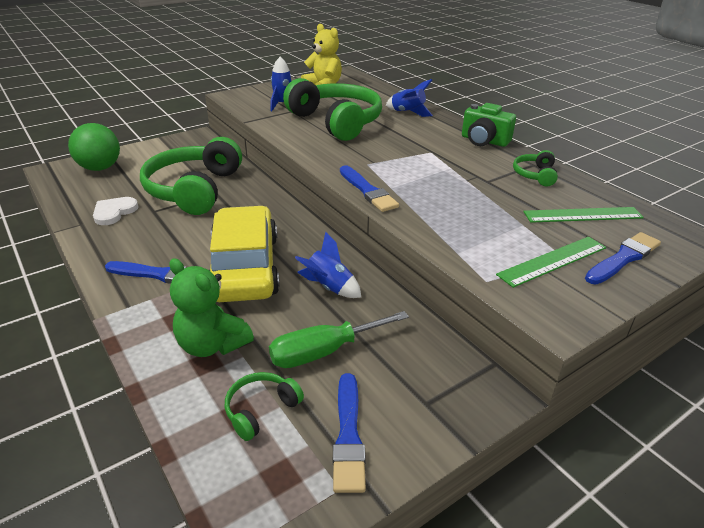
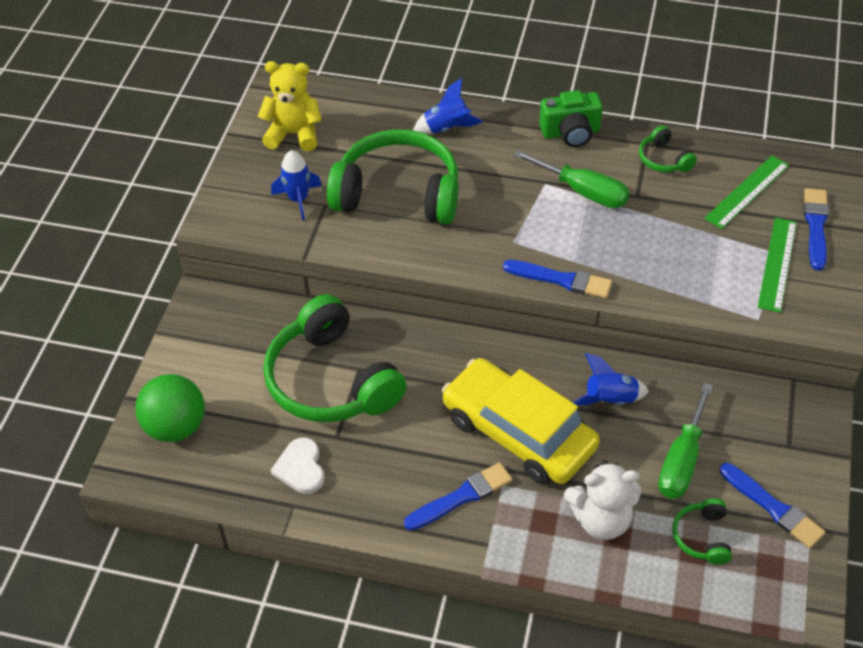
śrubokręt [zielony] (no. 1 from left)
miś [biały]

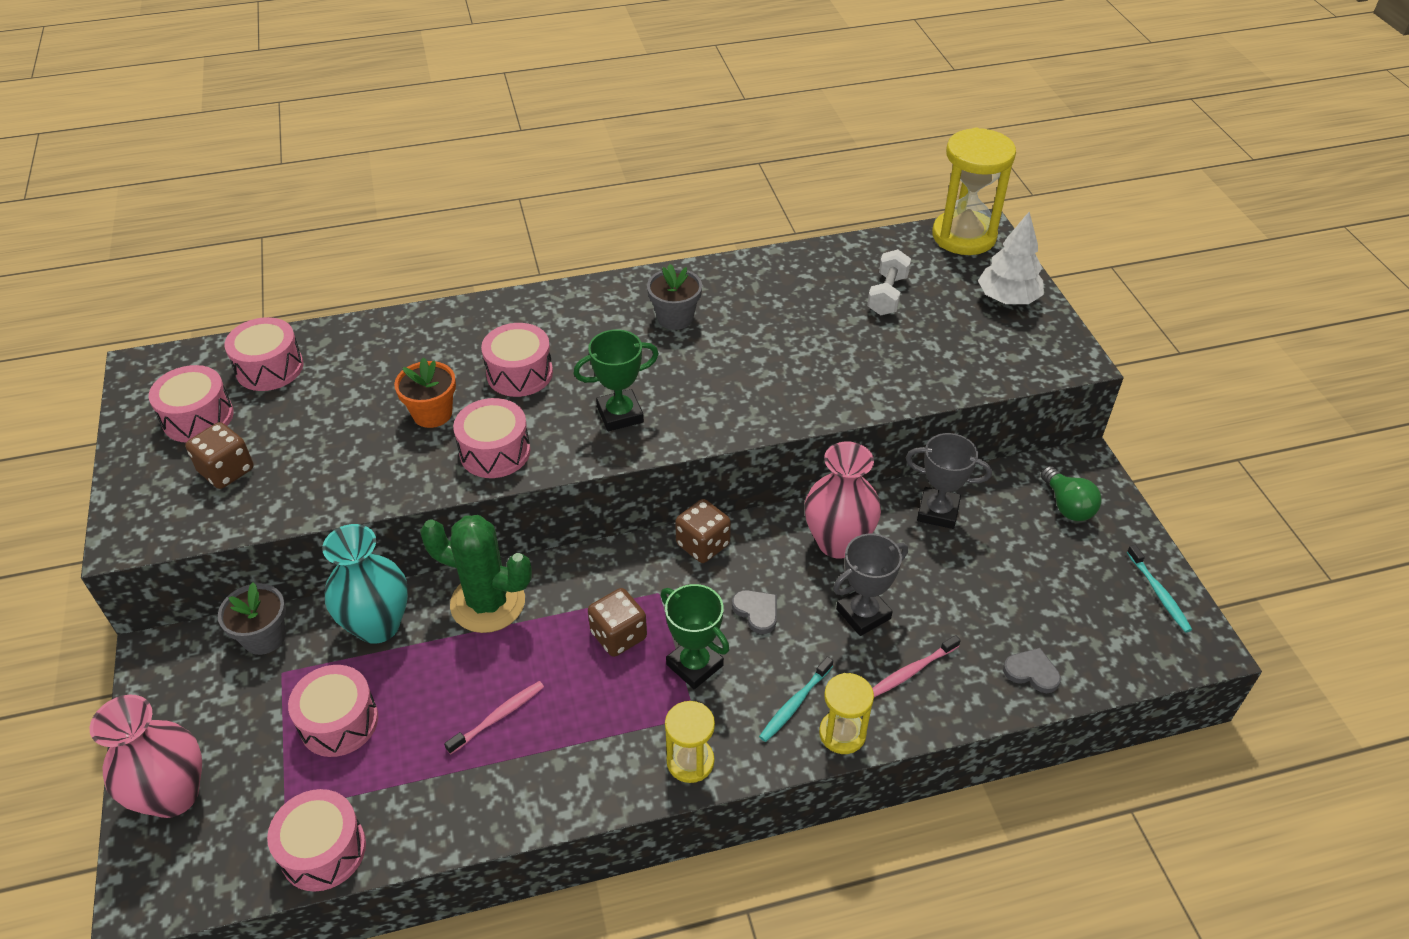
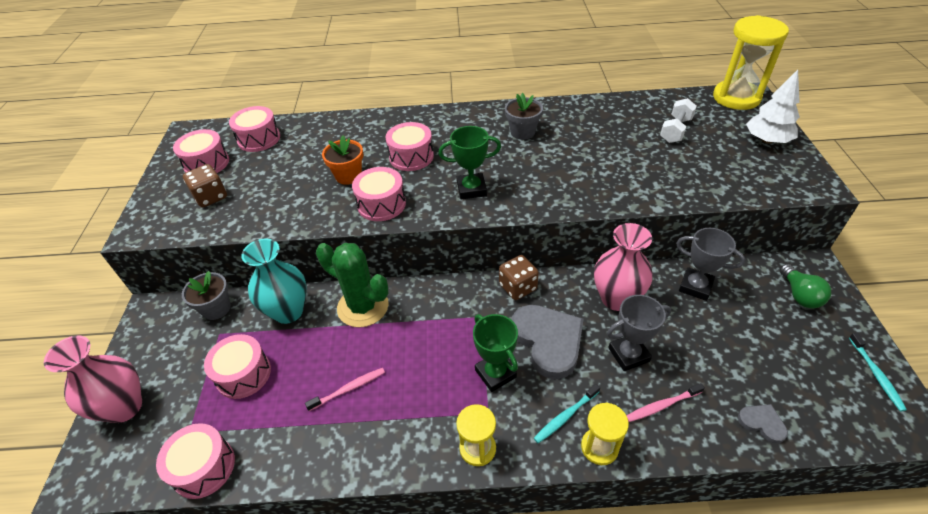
serce [szary] (no. 1 from left)
kostka do gry [brązowy] (no. 2 from left in the first image)

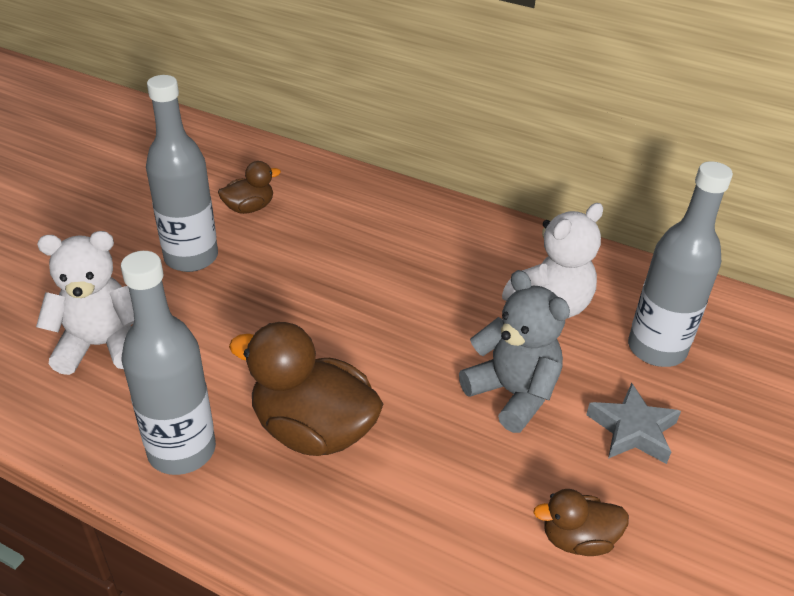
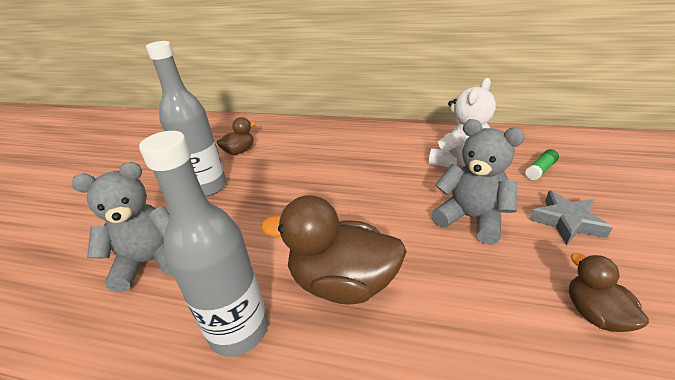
miś [szary] (no. 1 from left)
klej w sztyfcie [zielony]
kaczka [brązowy] (no. 3 from left)

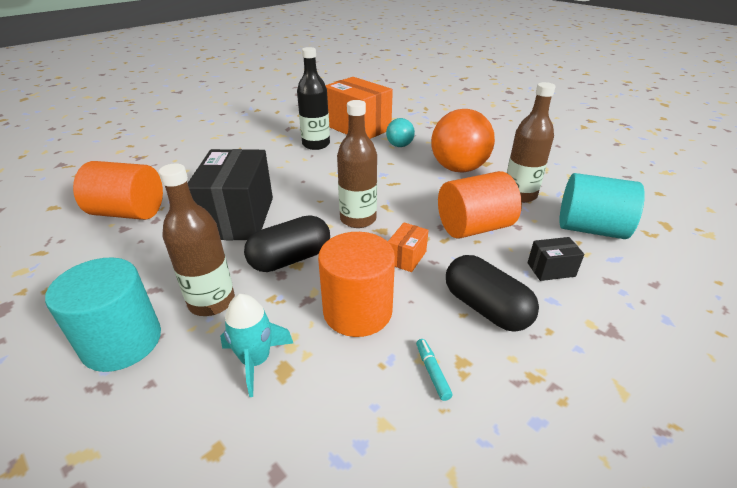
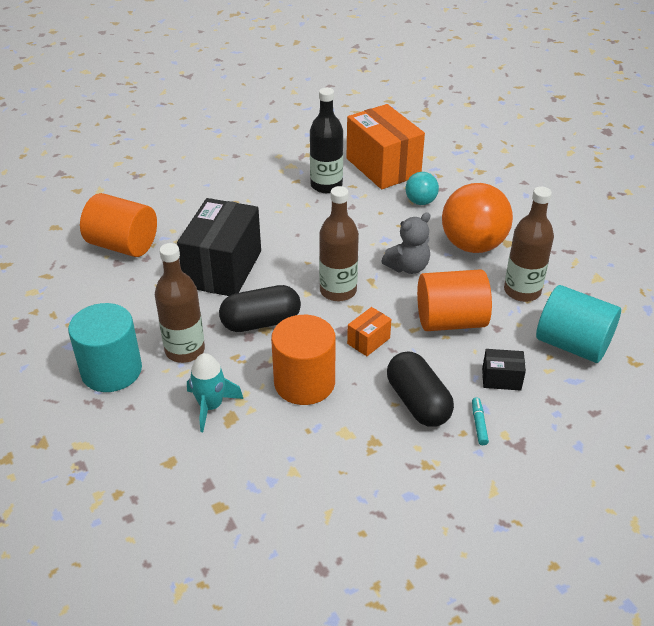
miś [szary]
flamaster [turkusowy]

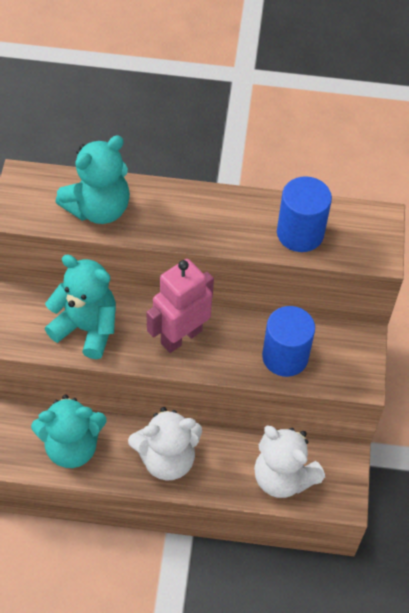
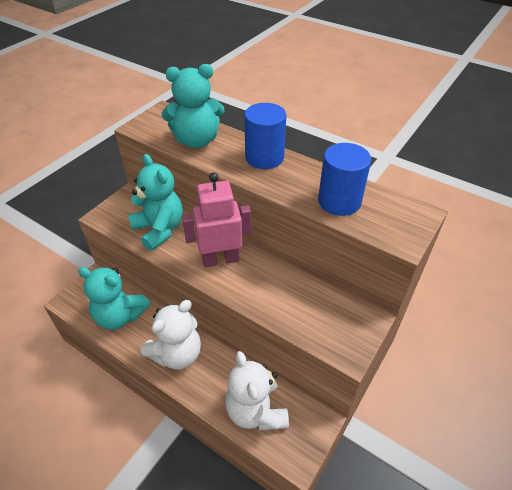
miś [biały] (no. 1 from left)
walec [niebieski] (no. 1 from left)

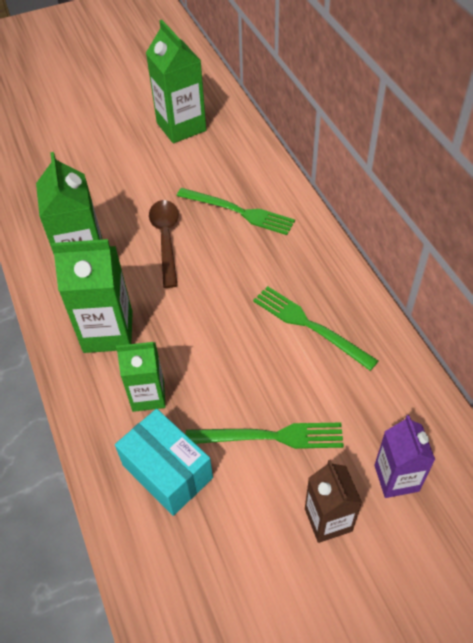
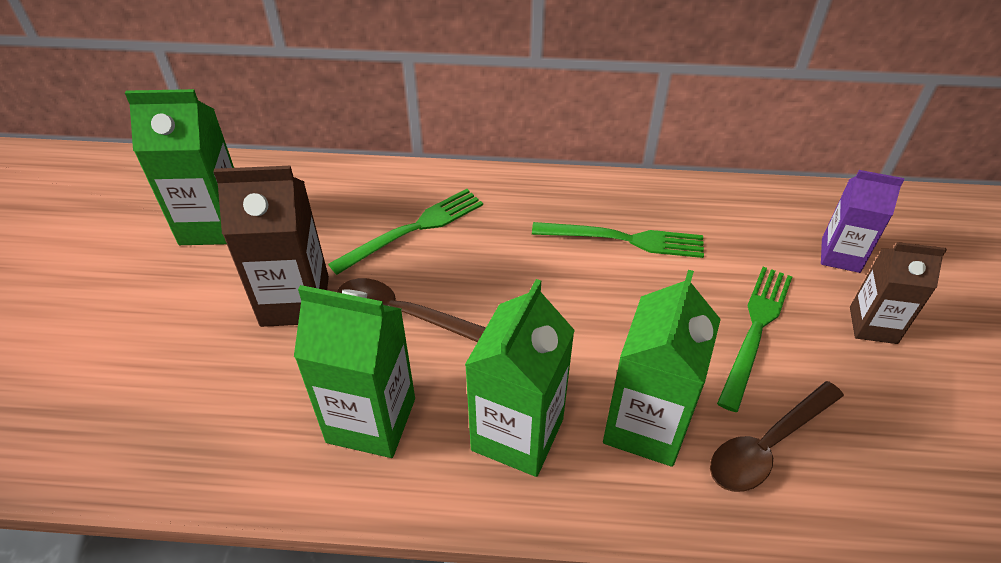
karton mleka [brązowy] (no. 1 from left)
widelec [zielony] (no. 2 from left)
karton mleka [zielony] (no. 4 from left)
łyżka [brązowy] (no. 2 from left)

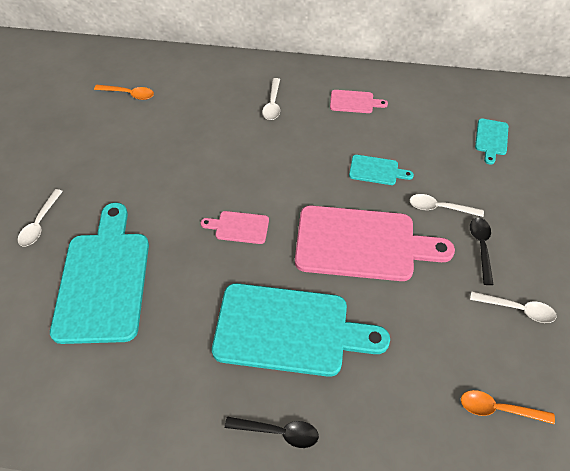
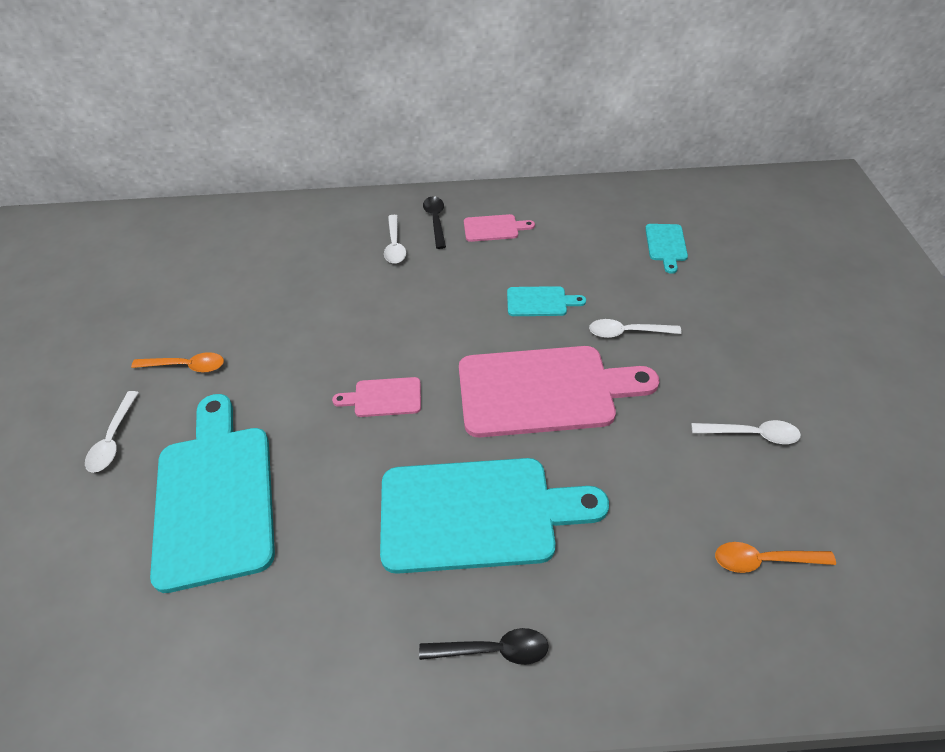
łyżka [pomarańczowy] (no. 1 from left)
łyżka [czarny] (no. 1 from left)

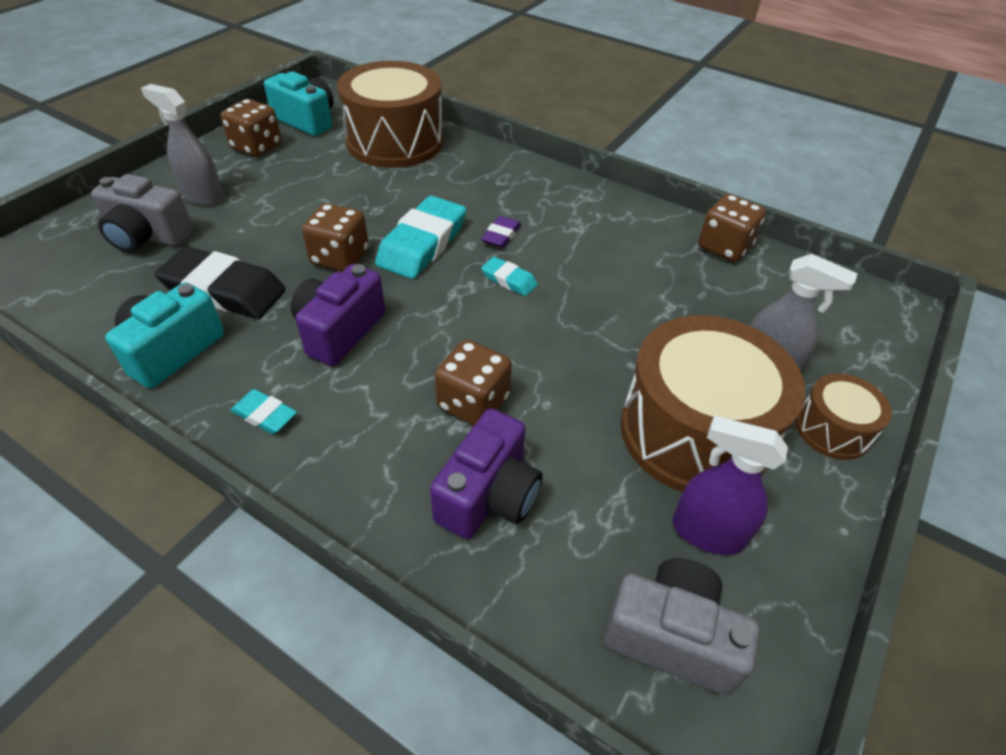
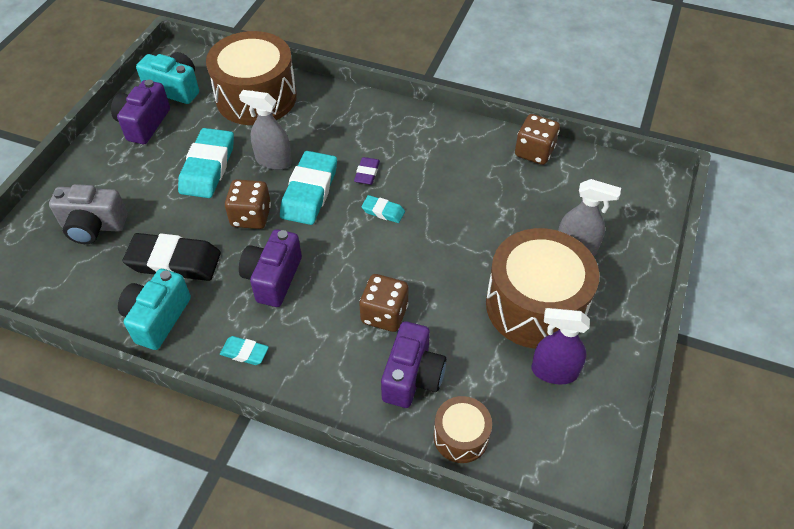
aparat fotograficzny [fioletowy] (no. 1 from left)
gumka do mazania [turkusowy] (no. 1 from left)
spryskiwacz [szary] (no. 1 from left)
bęben [brązowy] (no. 2 from left)
aparat fotograficzny [szary] (no. 2 from left in the first image)

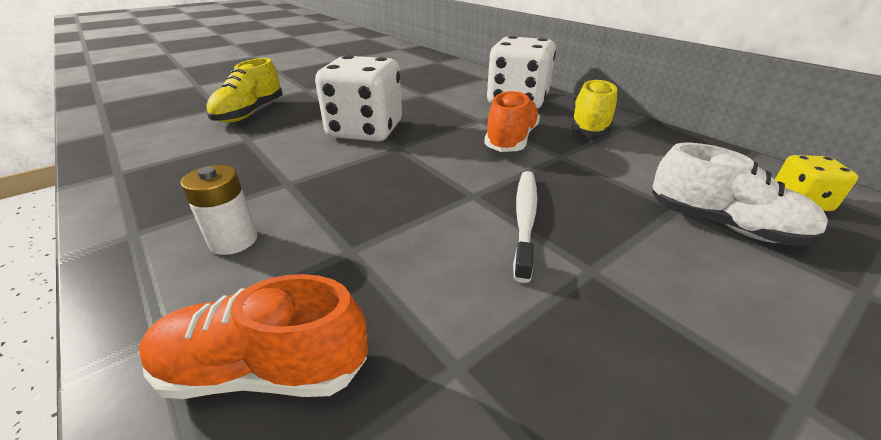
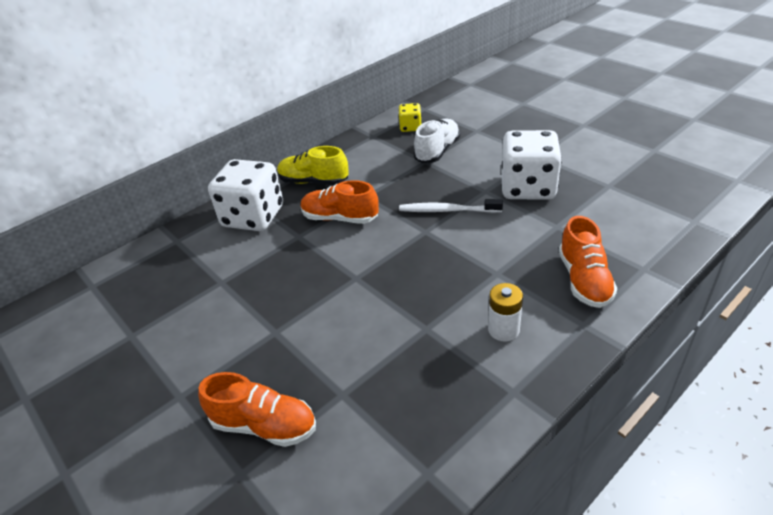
but [pomarańczowy] (no. 1 from left)
kostka do gry [biały] (no. 2 from left)

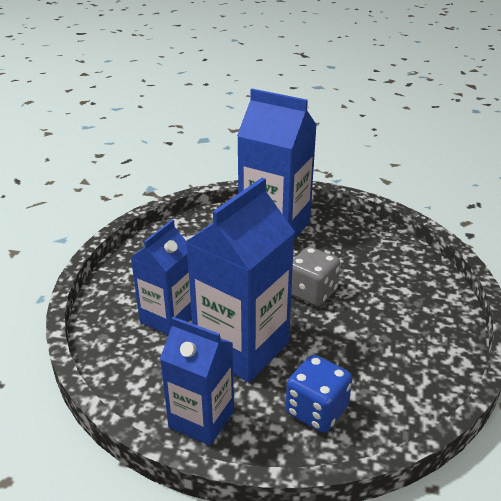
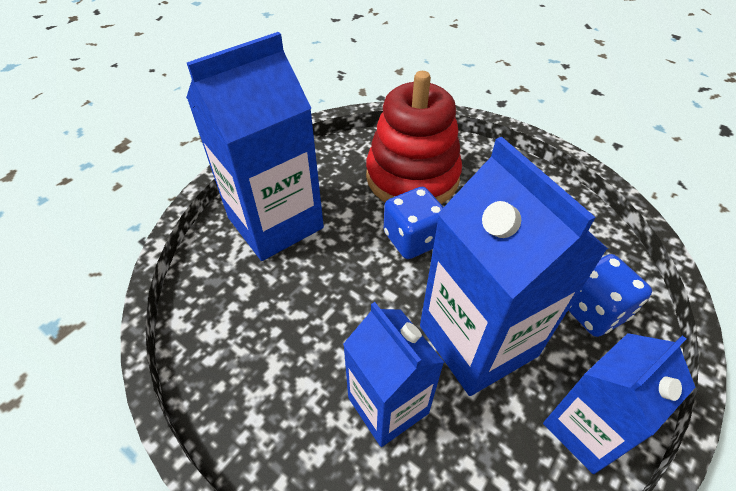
zabawka nakładanka [czerwony]
kostka do gry [niebieski] (no. 1 from left)

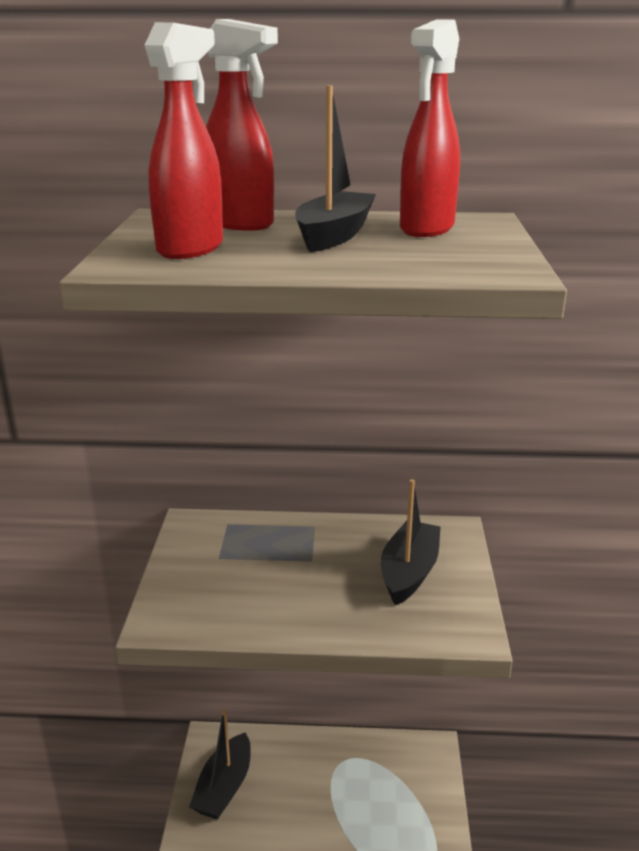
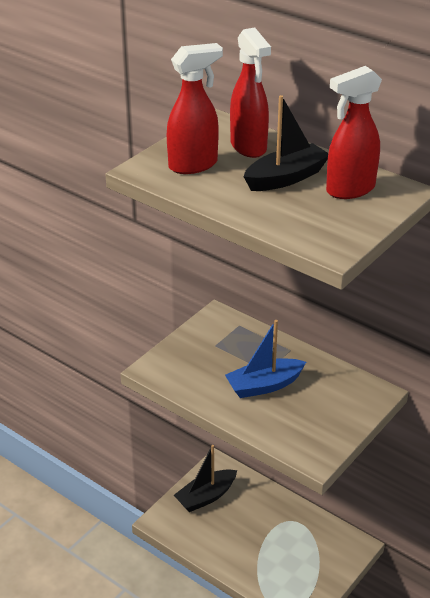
łódka [niebieski]
łódka [czarny] (no. 3 from left in the first image)

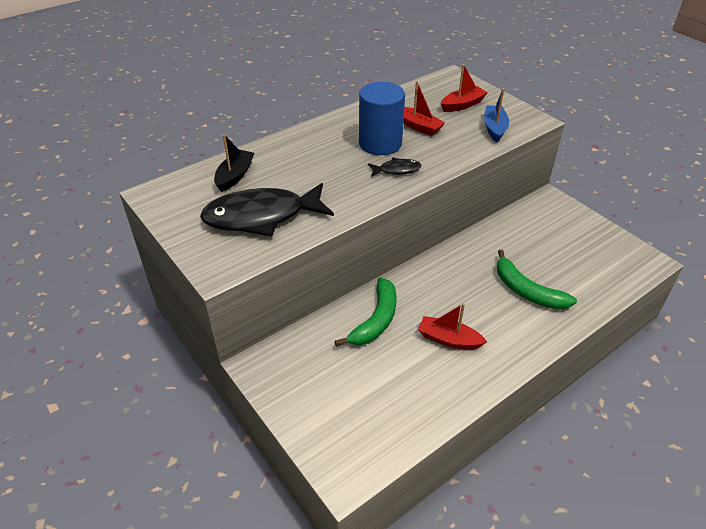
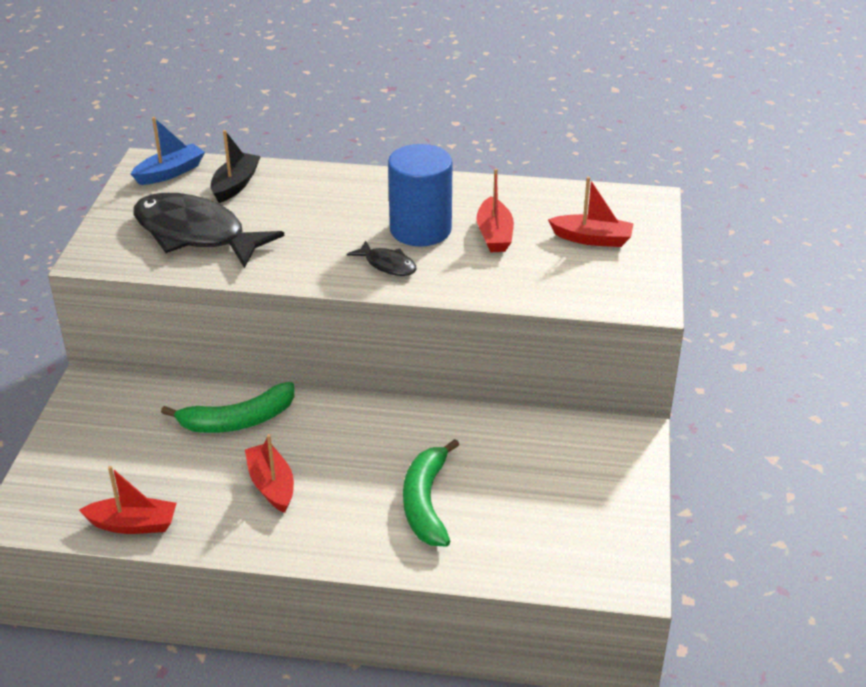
łódka [czerwony] (no. 1 from left)
łódka [niebieski]
łódka [czarny]

